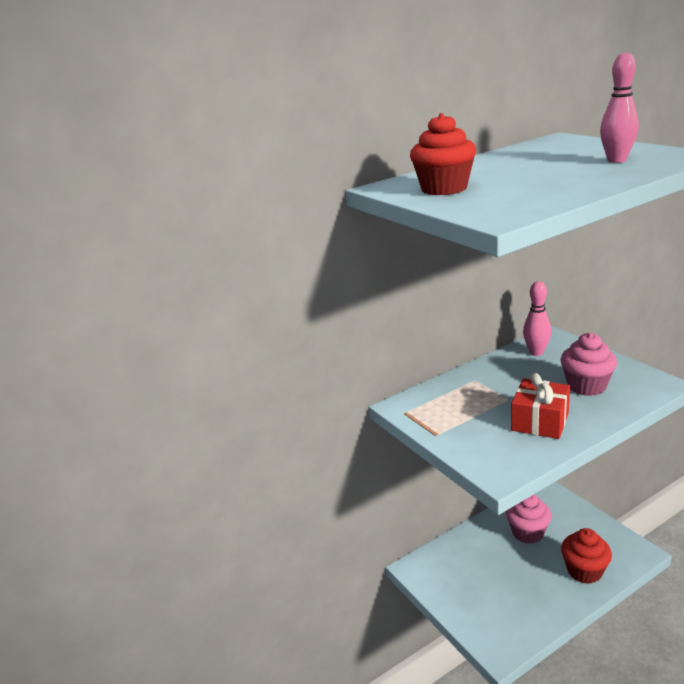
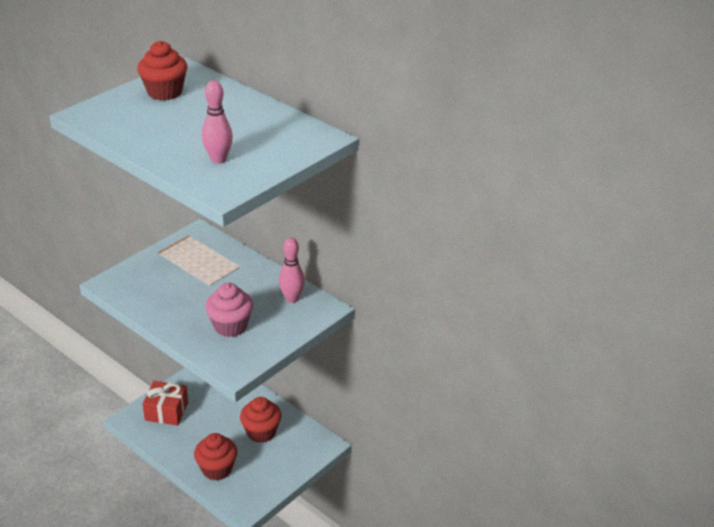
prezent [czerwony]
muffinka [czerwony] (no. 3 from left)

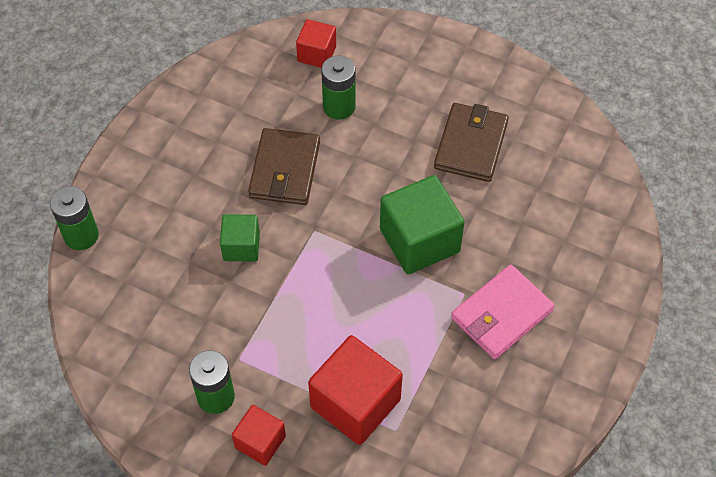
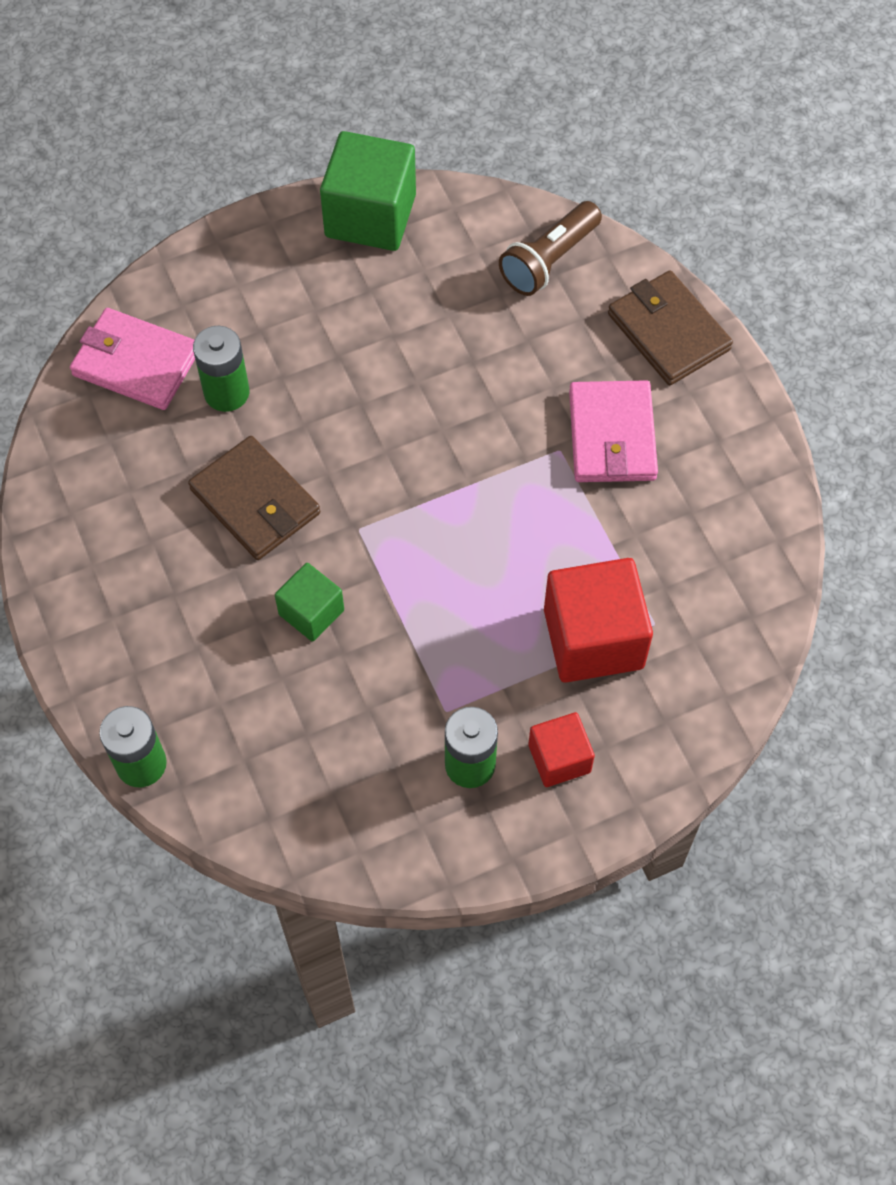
portfel [różowy] (no. 1 from left)
sześcian [zielony] (no. 2 from left)
latarka [brązowy]
portfel [brązowy] (no. 2 from left)

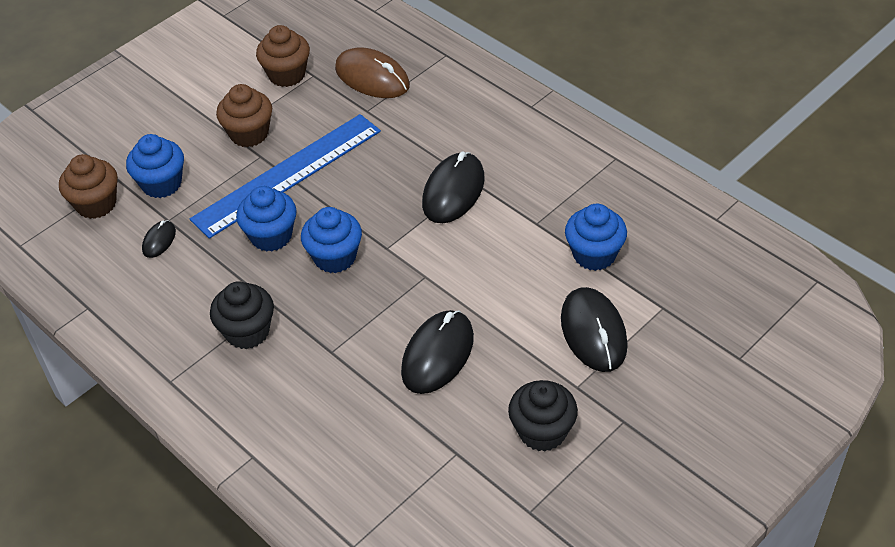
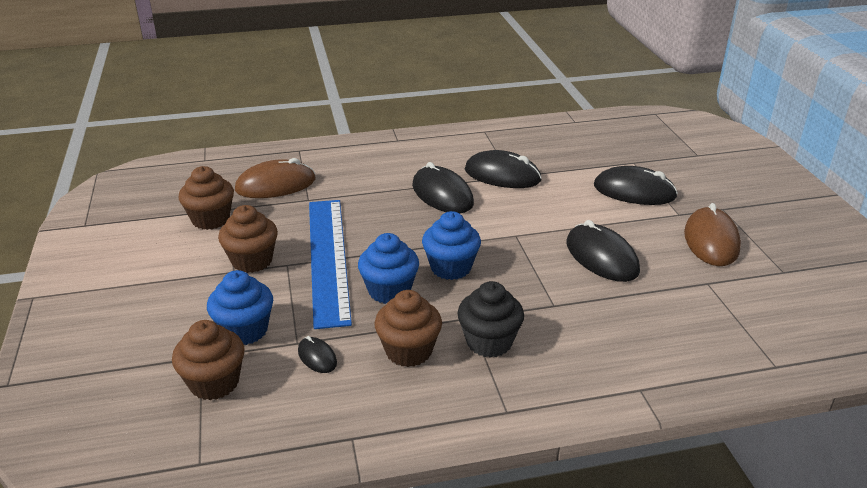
muffinka [brązowy] (no. 4 from left)
myszka [czarny] (no. 3 from left)
myszka [brązowy] (no. 2 from left)
muffinka [niebieski] (no. 4 from left in the first image)

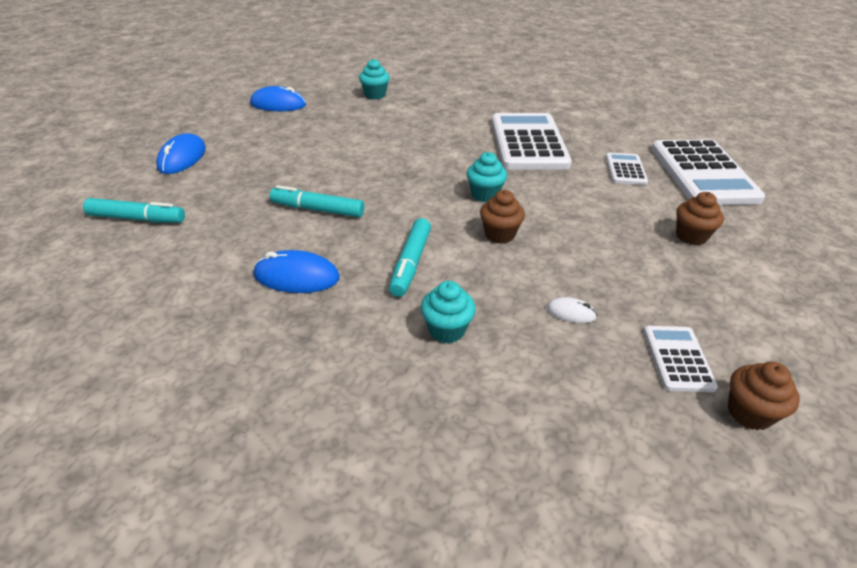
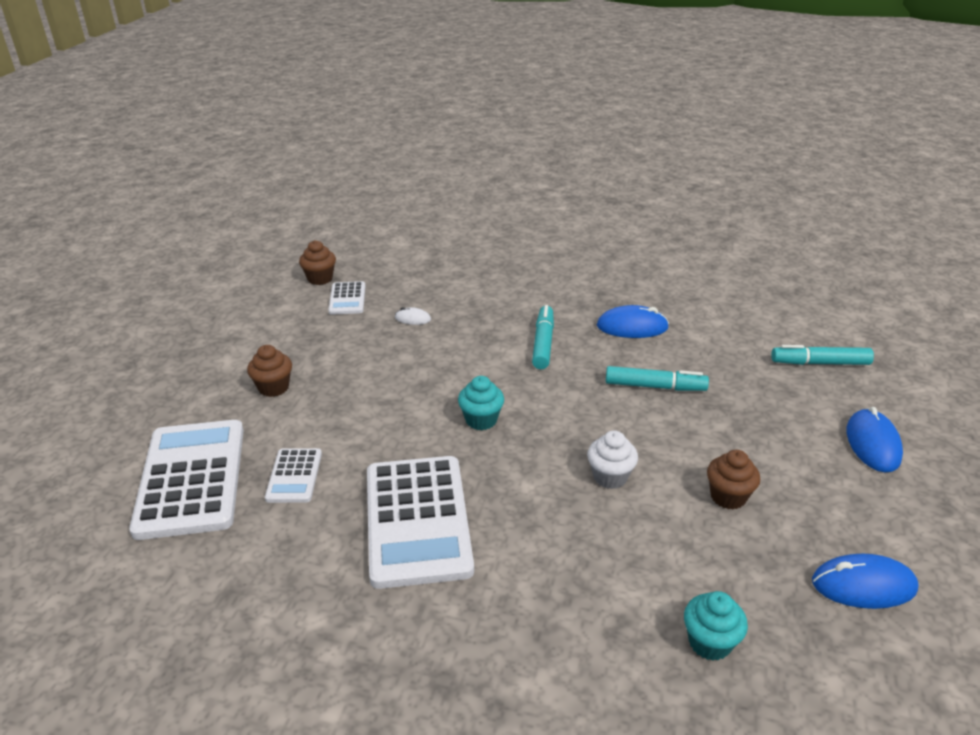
muffinka [biały]
muffinka [brązowy] (no. 3 from left)
muffinka [turkusowy] (no. 2 from left in the first image)

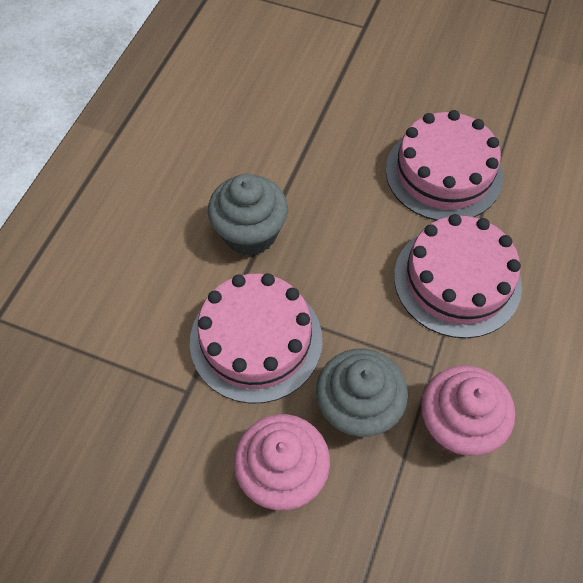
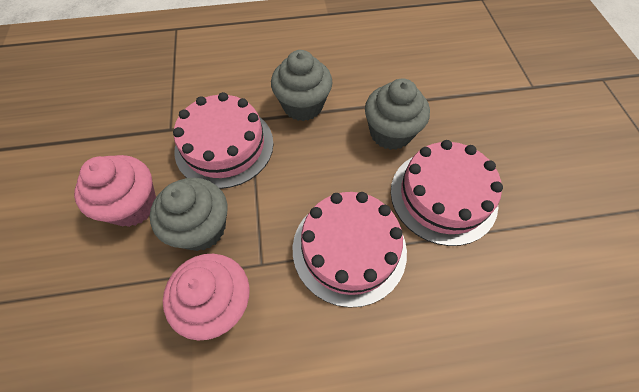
muffinka [szary] (no. 3 from left)

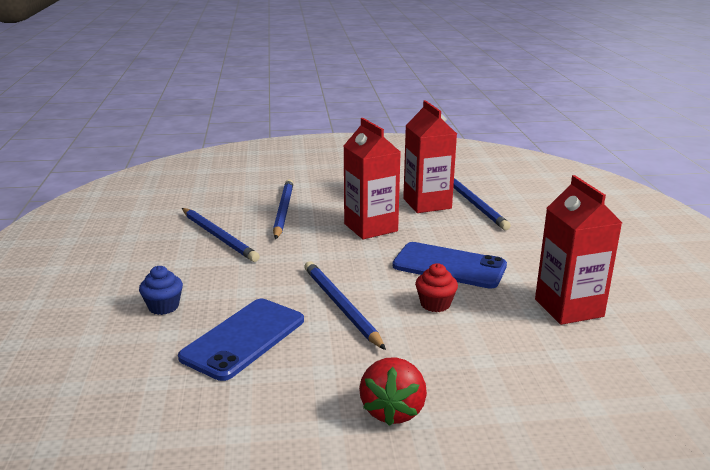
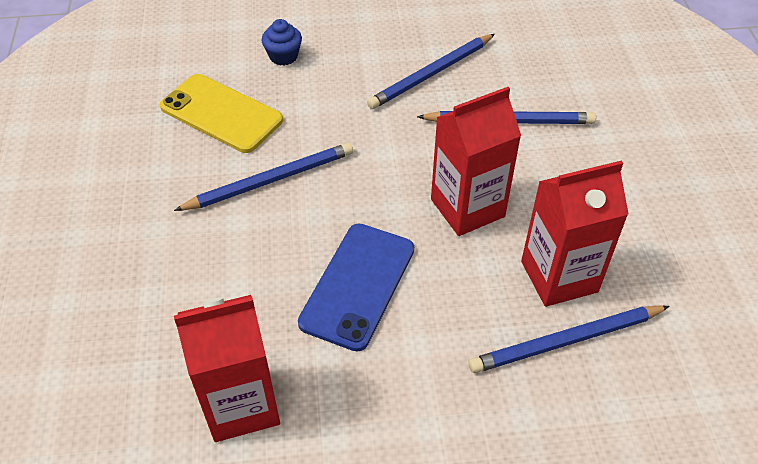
telefon [żółty]
truskawka [czerwony]
muffinka [czerwony]

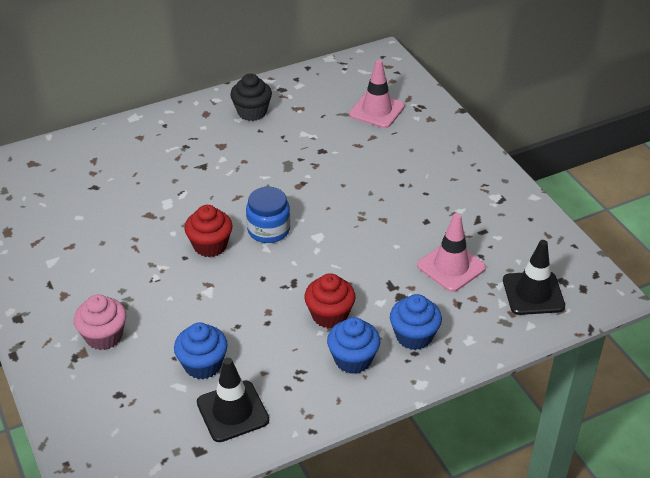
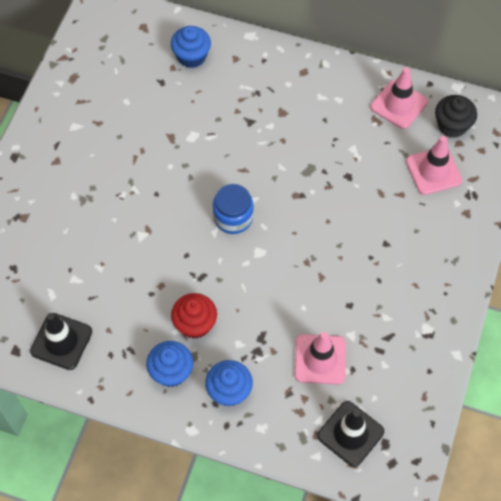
muffinka [niebieski] (no. 2 from left)
pachołek [różowy] (no. 2 from left)
muffinka [czarny]
muffinka [różowy]
muffinka [czerwony] (no. 1 from left in the first image)

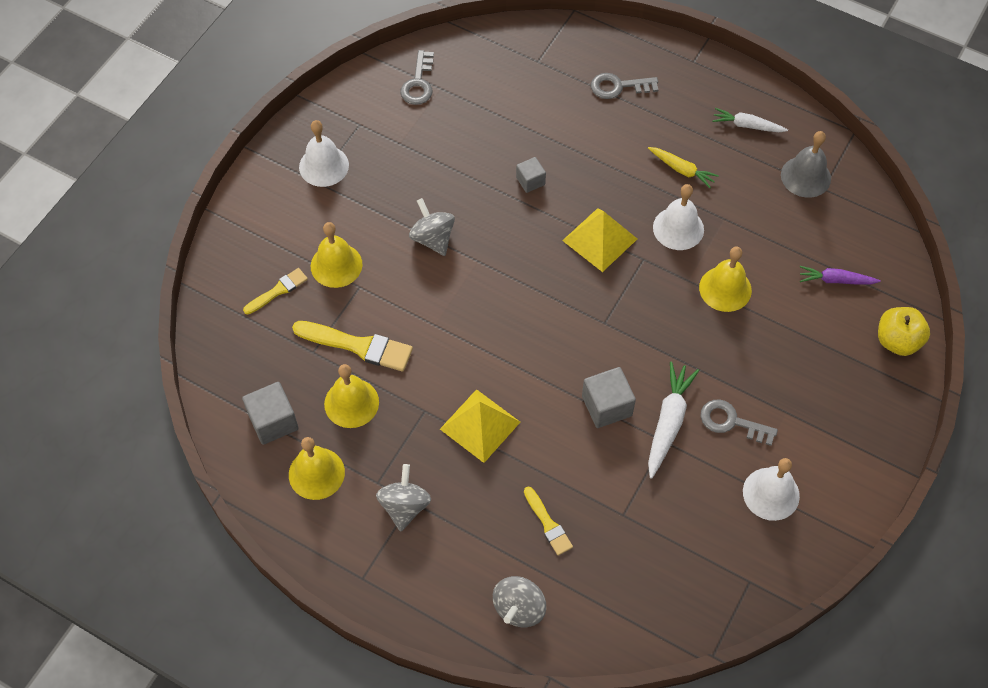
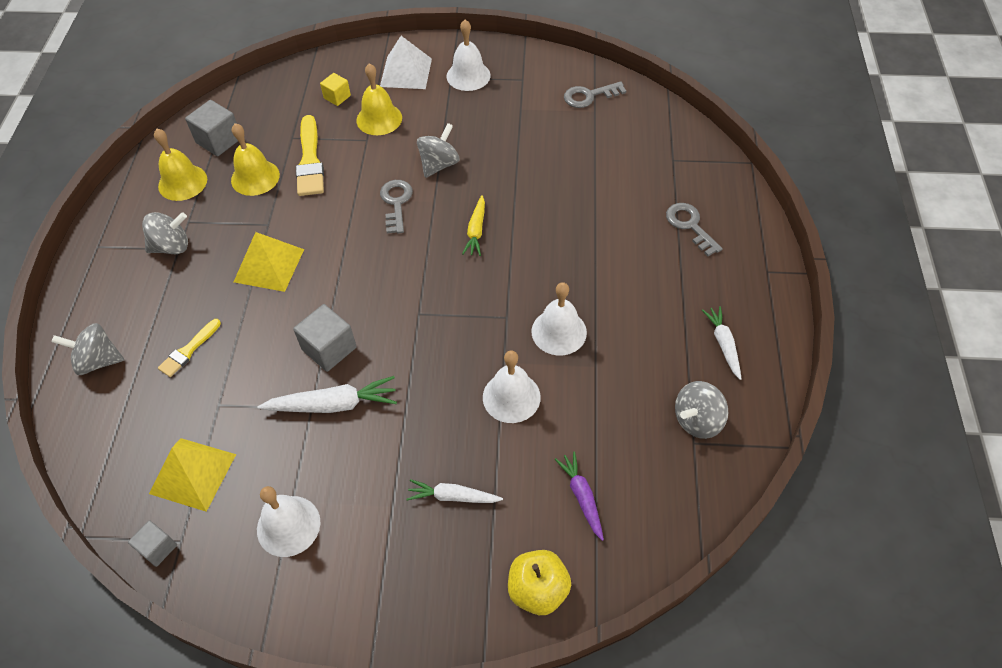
sześcian [szary] (no. 1 from left)
piramida [żółty] (no. 1 from left)
sześcian [żółty]
piramida [biały]
klucz [szary] (no. 1 from left)
marchewka [biały] (no. 2 from left)
marchewka [żółty]
dzwonek [biały] (no. 3 from left)
bączek [szary] (no. 4 from left)

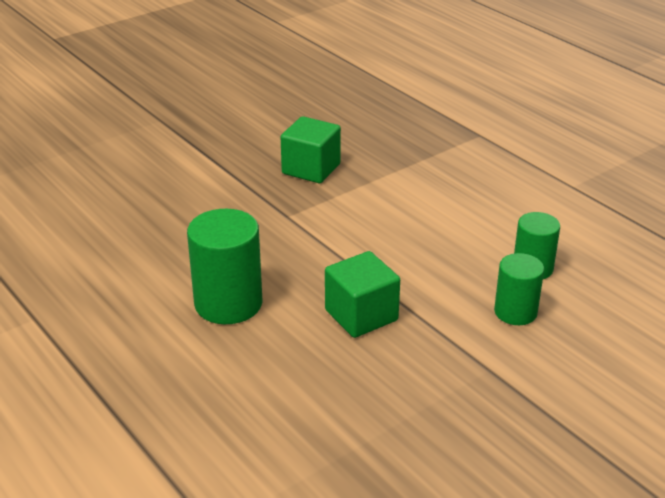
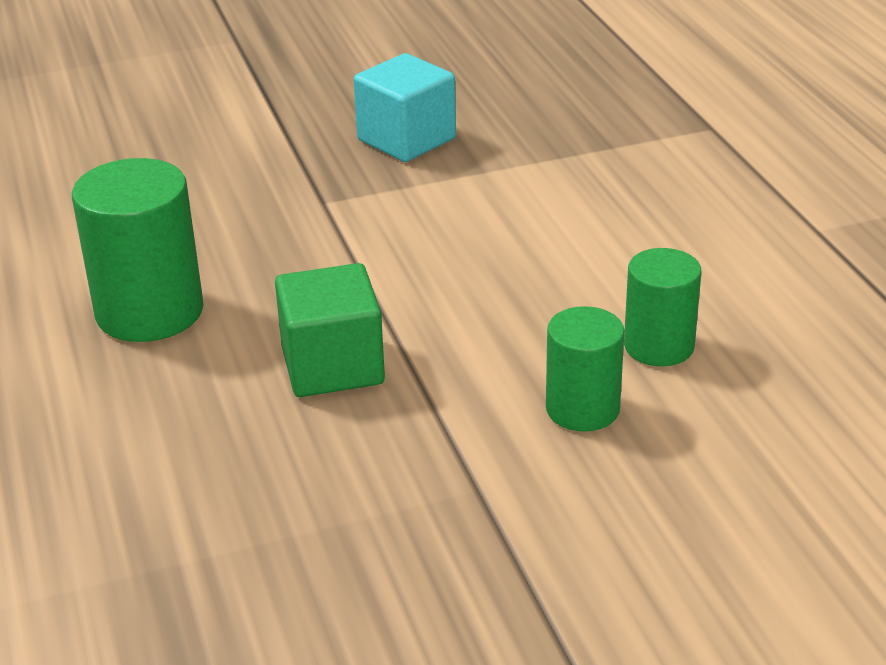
sześcian [turkusowy]

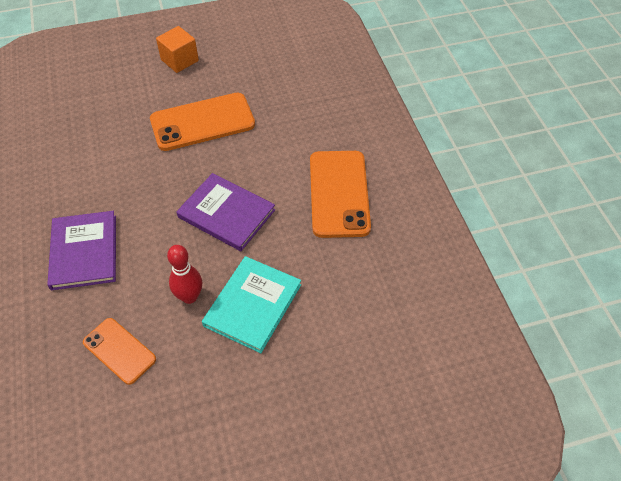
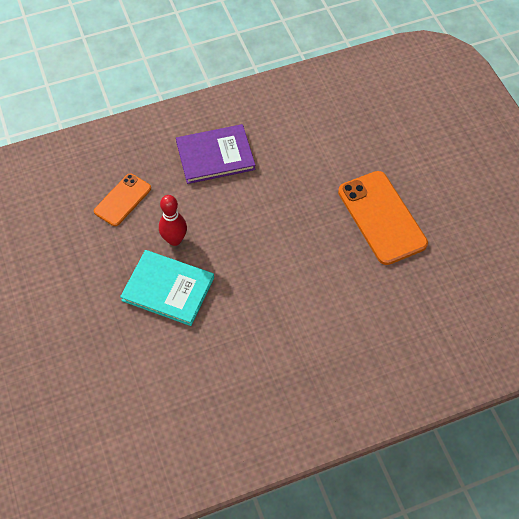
sześcian [pomarańczowy]
książka [fioletowy] (no. 2 from left in the first image)
telefon [pomarańczowy] (no. 3 from left in the first image)

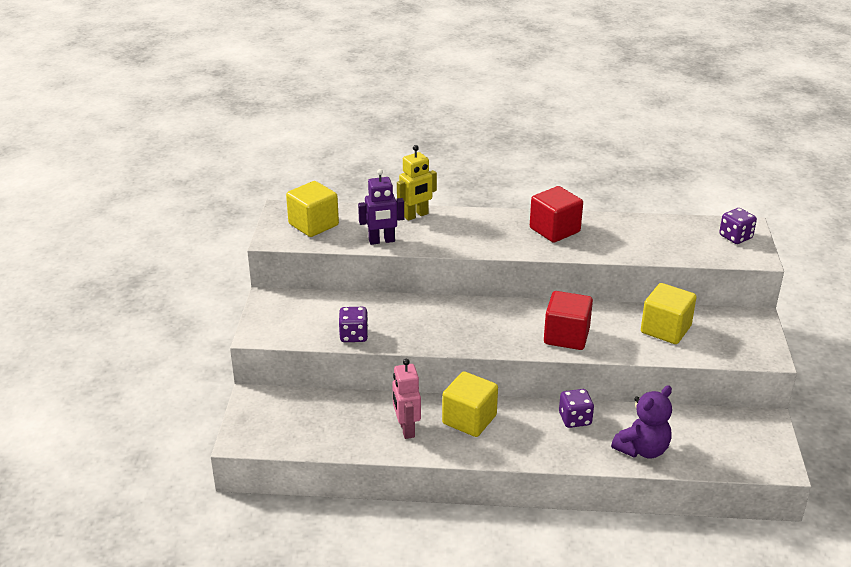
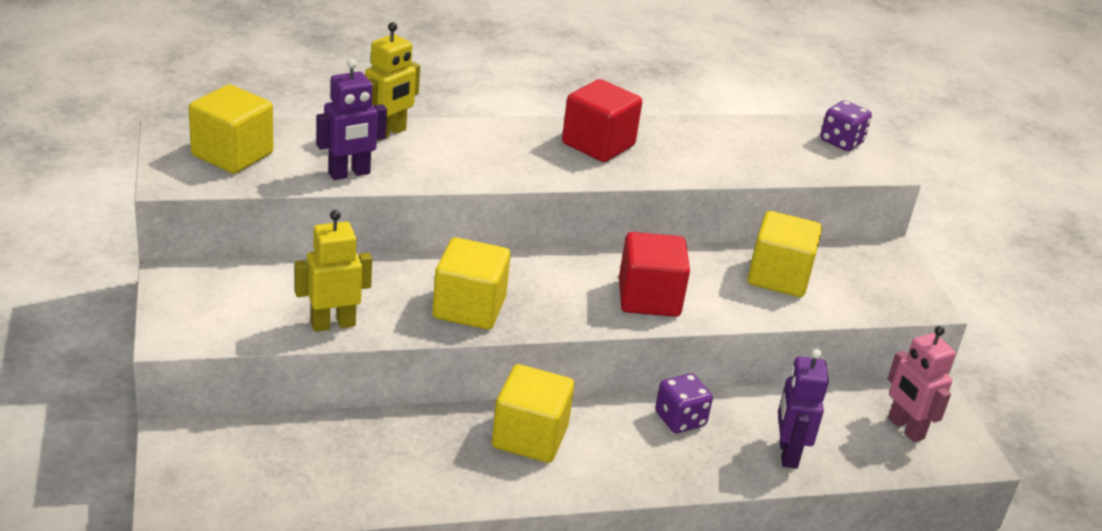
robot [żółty] (no. 1 from left)
sześcian [żółty] (no. 2 from left)
robot [fioletowy] (no. 2 from left)
robot [różowy]

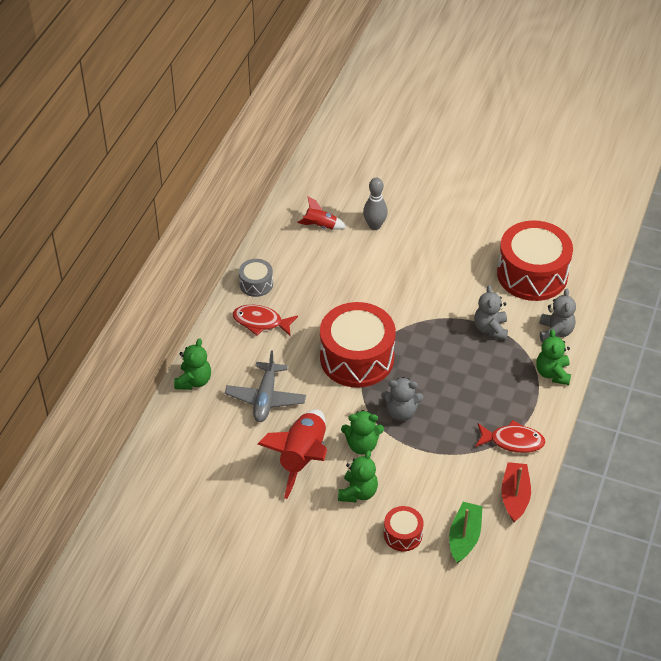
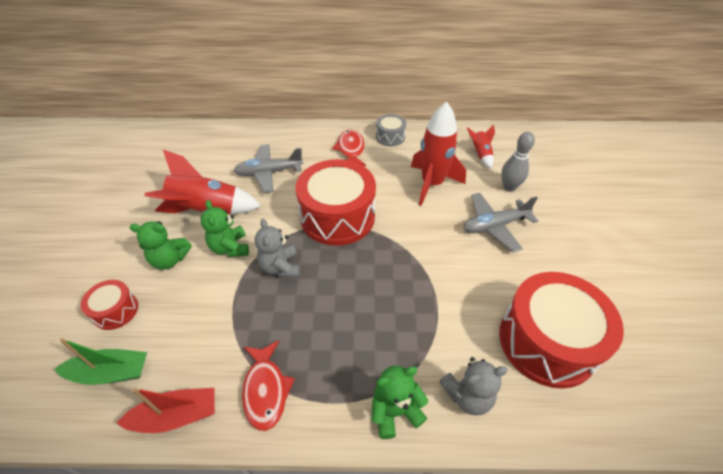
rakieta [czerwony] (no. 2 from left)
samolot [szary] (no. 2 from left)
miś [zielony] (no. 1 from left in the first image)
miś [szary] (no. 2 from left in the first image)

